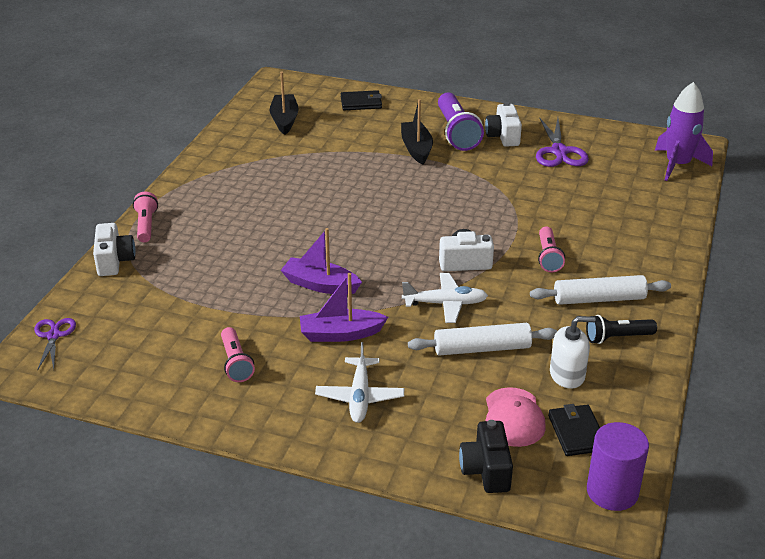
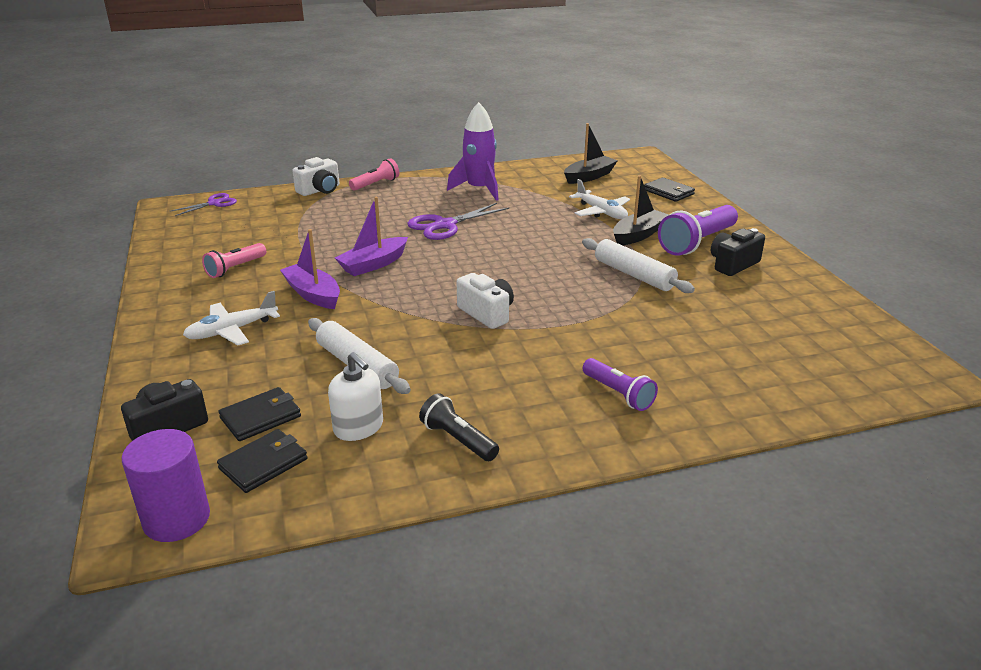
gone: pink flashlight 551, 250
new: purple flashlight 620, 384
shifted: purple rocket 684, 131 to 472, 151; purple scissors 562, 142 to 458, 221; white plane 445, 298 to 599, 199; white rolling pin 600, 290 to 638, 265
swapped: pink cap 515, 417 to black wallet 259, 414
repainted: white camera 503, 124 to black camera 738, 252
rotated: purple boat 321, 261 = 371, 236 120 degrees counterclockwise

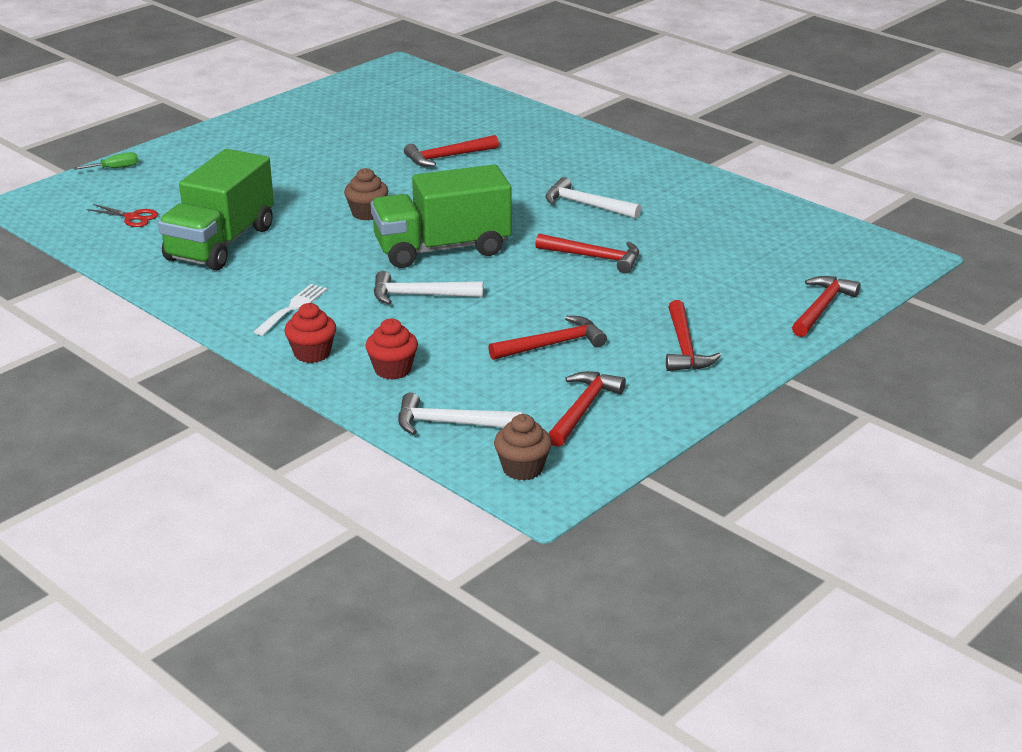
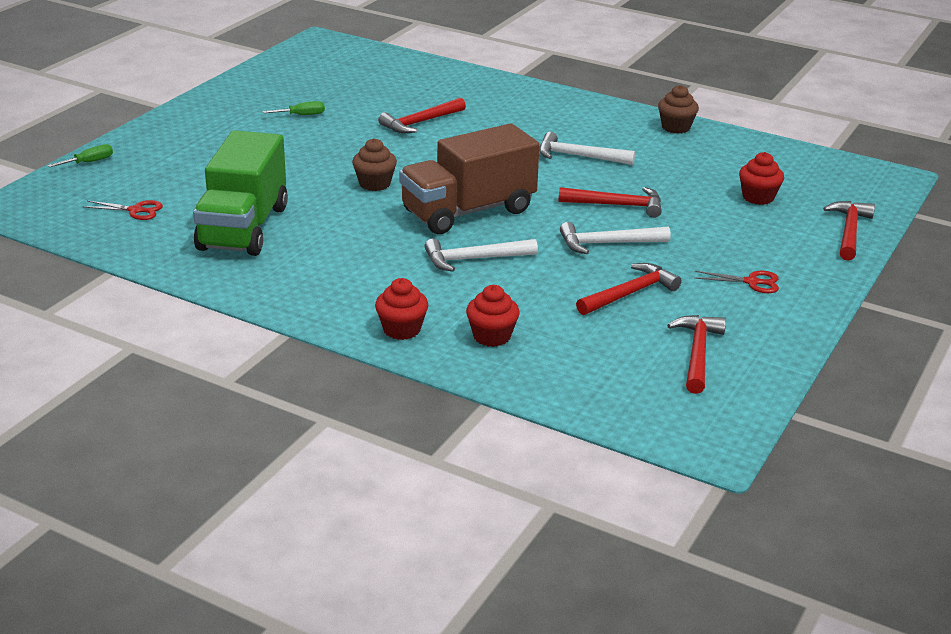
gone: white fork 290, 309
new: green screwdriver 294, 108; red cupcake 761, 178
shifted: white hammer 460, 414 to 615, 238; brown cupcake 523, 447 to 678, 109
swapped: red hammer 693, 335 to red scissors 736, 282
repainted: green truck 441, 216 to brown truck 469, 178

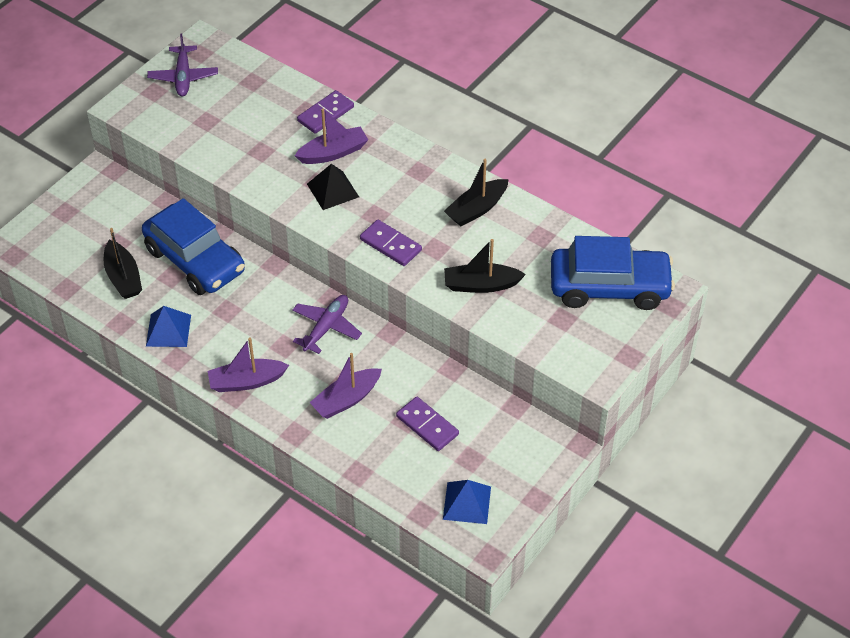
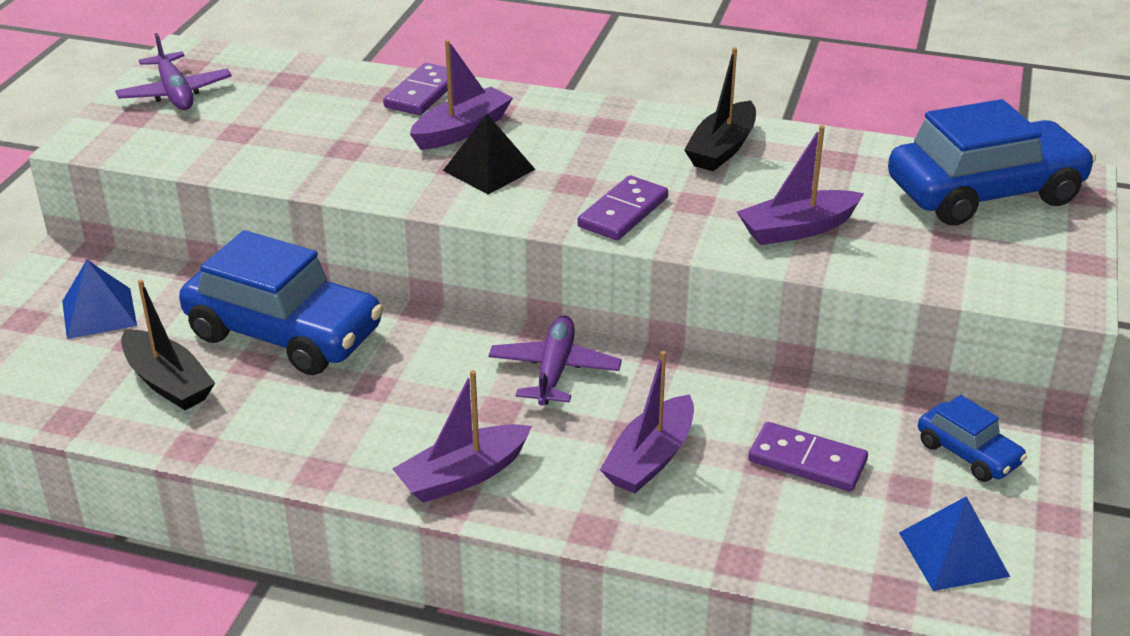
new: blue car 972, 438
shifted: blue pyramid 168, 326 to 99, 299
repainted: black boat 485, 266 to purple boat 800, 185
rotated: purple domino 391, 242 = 622, 207 75 degrees counterclockwise

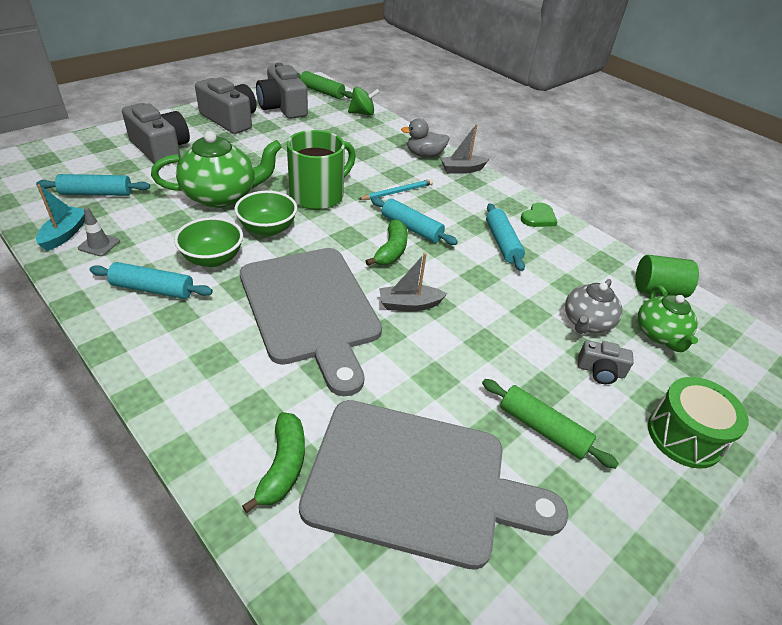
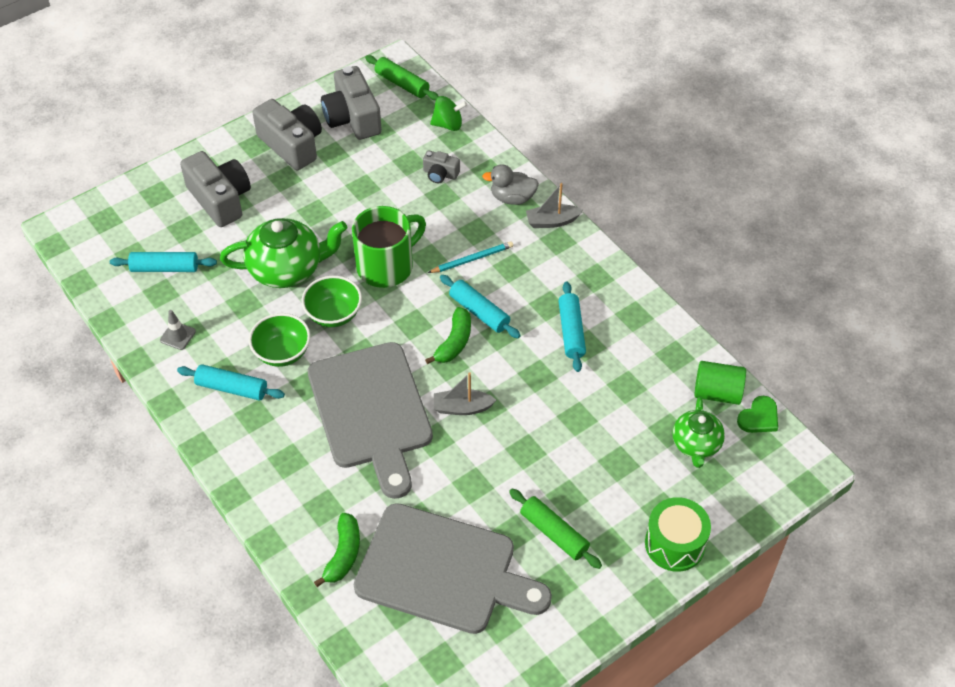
gone: turquoise boat 60, 217; grey teapot 593, 306
shifted: green heart 539, 214 to 757, 414; grey camera 606, 362 to 441, 166

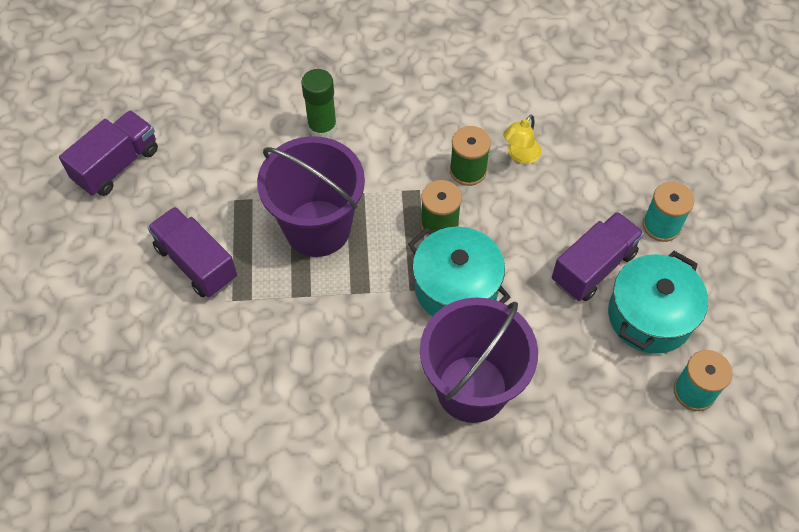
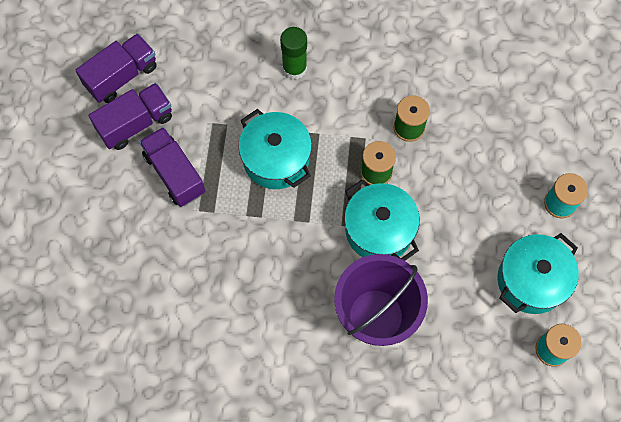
gone: yellow lamp 522, 139
shifted: purple truck 598, 256 to 130, 116
swapped: purple bucket 311, 196 to turquoise pot 275, 149

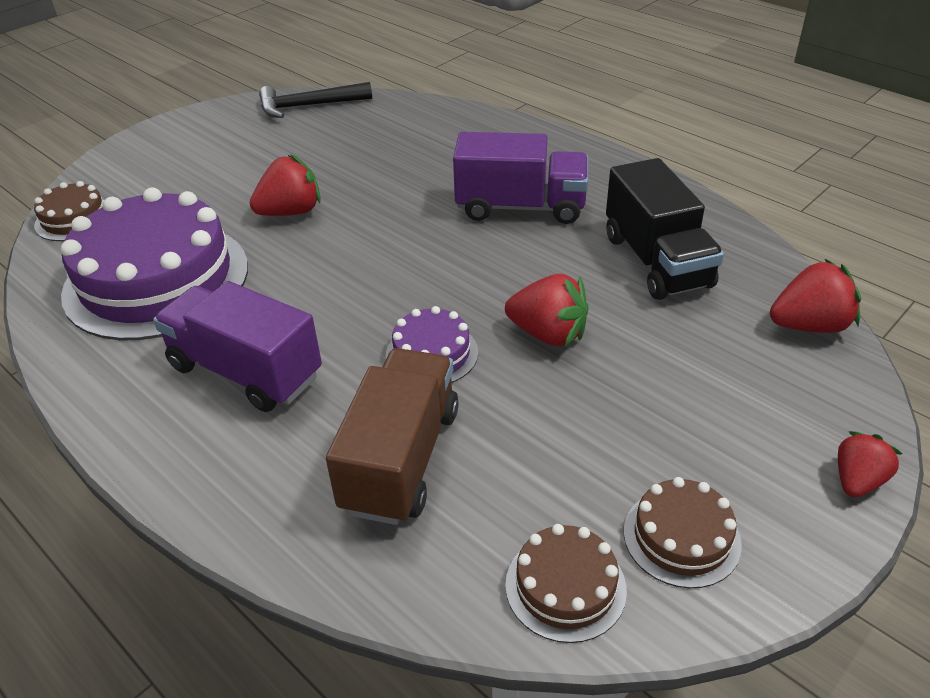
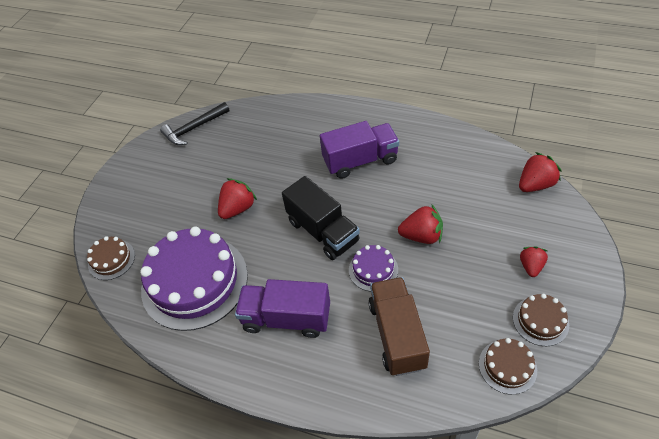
shifted: black truck 665, 229 to 321, 218; red strawberry 870, 464 to 534, 261

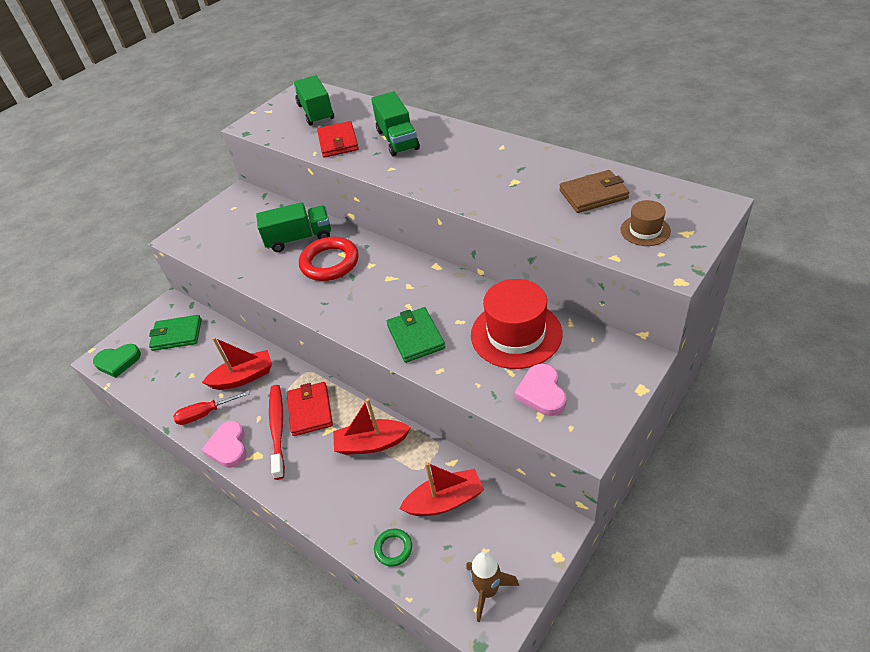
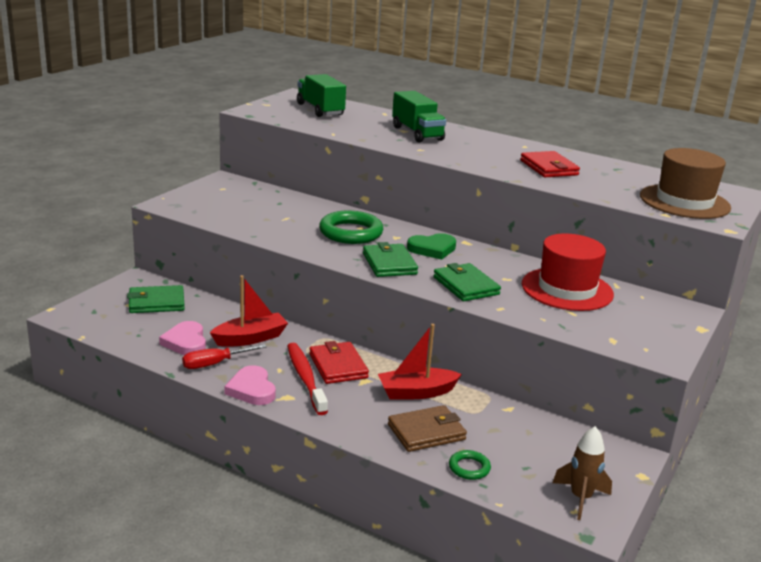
gone: green truck 293, 227; red boat 441, 489
new: green wallet 390, 259
shifted: red wallet 338, 139 to 550, 164; brown wallet 594, 191 to 427, 428; green heart 117, 361 to 431, 246; pink heart 540, 390 to 182, 338
repainted: red ring 329, 259 to green ring 351, 227
scaled: brown hat 645, 223 = 685, 183 x1.96

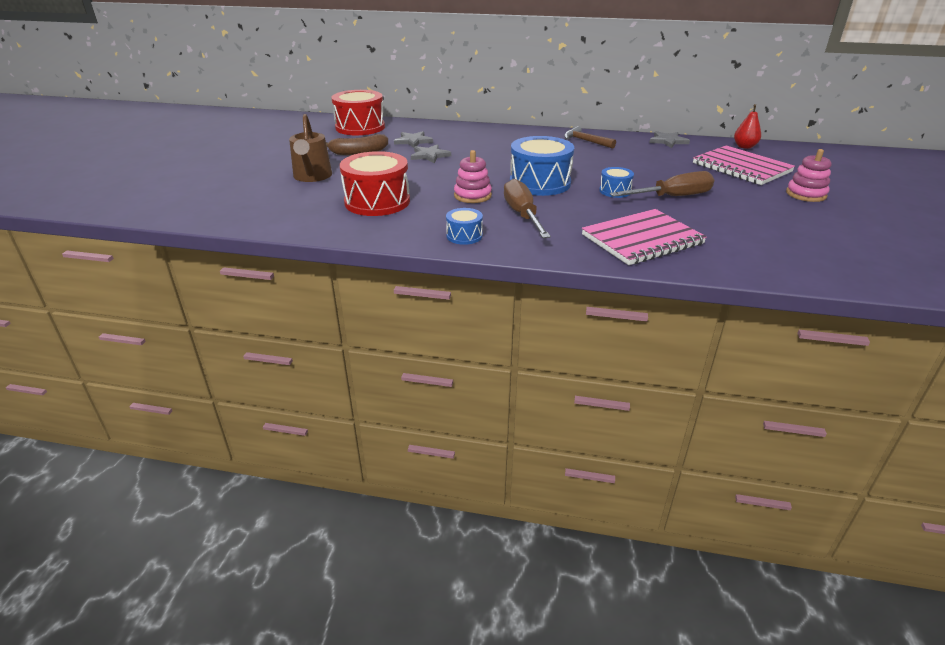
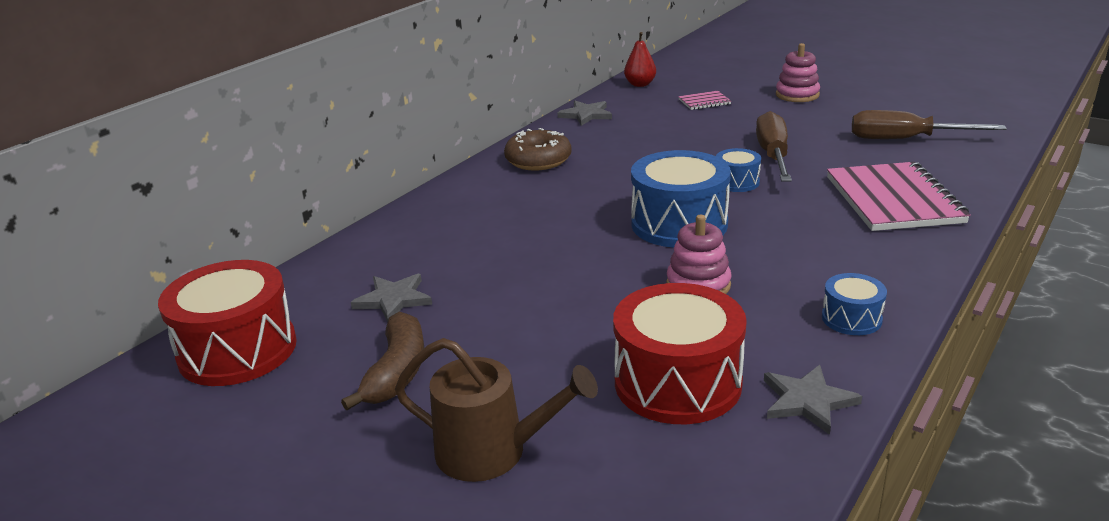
shifted: grey star 431, 153 to 813, 400; brown screwdriver 527, 208 to 929, 124
swapped: brown hammer 590, 137 to brown donut 537, 149
scaled: pink notebook 744, 165 = 704, 100 x0.45

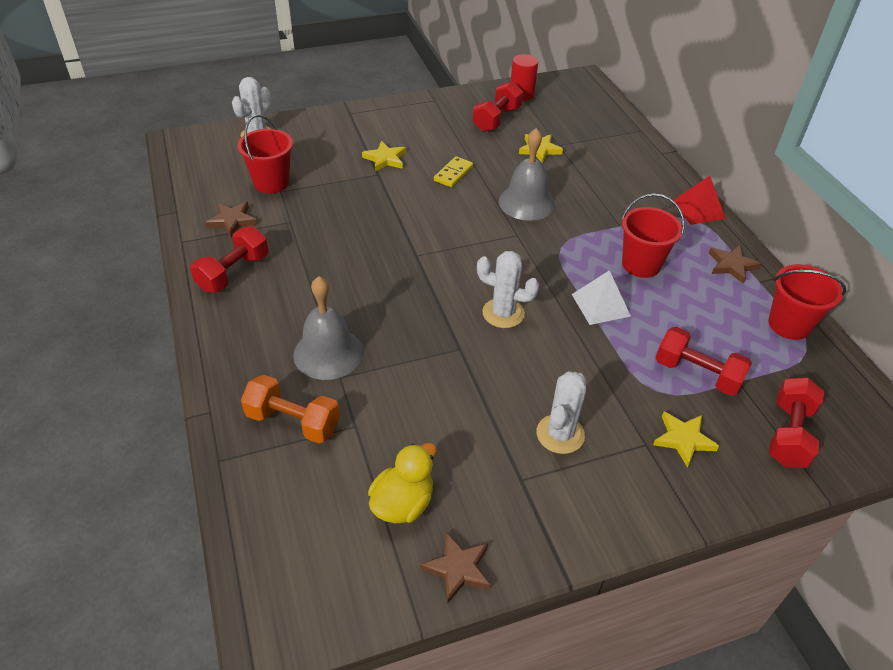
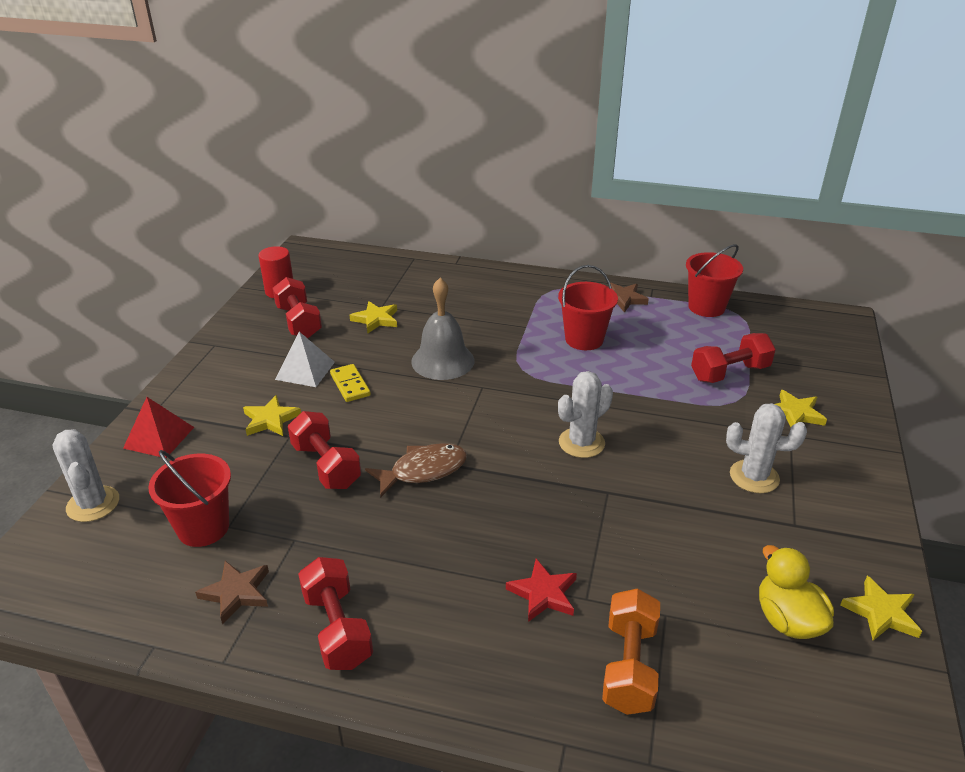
new: brown fish 416, 470
shifted: red pyramid 699, 200 to 158, 427; white pyramid 601, 297 to 305, 359; red dumbbell 796, 422 to 324, 450
swapped: grey bell 328, 328 to red star 541, 590
repainted: brown star 455, 567 to yellow star 881, 608
rotated: white cactus 561, 412 = 766, 448 45 degrees counterclockwise; orange dumbbell 290, 409 = 631, 651 45 degrees counterclockwise

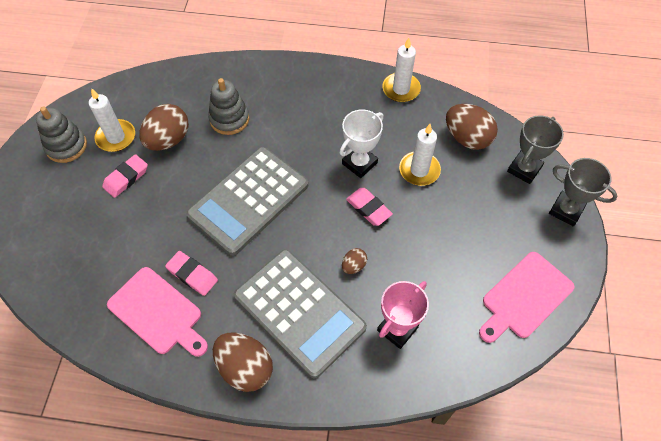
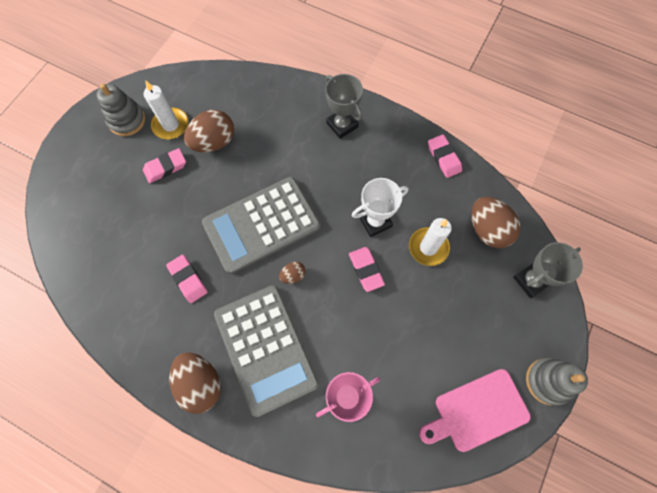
gone: pink cutting board 157, 312
shifted: grey stacking toy 228, 106 to 557, 382; grey trophy 583, 192 to 344, 106; brown egg 354, 261 to 292, 272
swapped: white candle 401, 70 to pink eraser 445, 156

